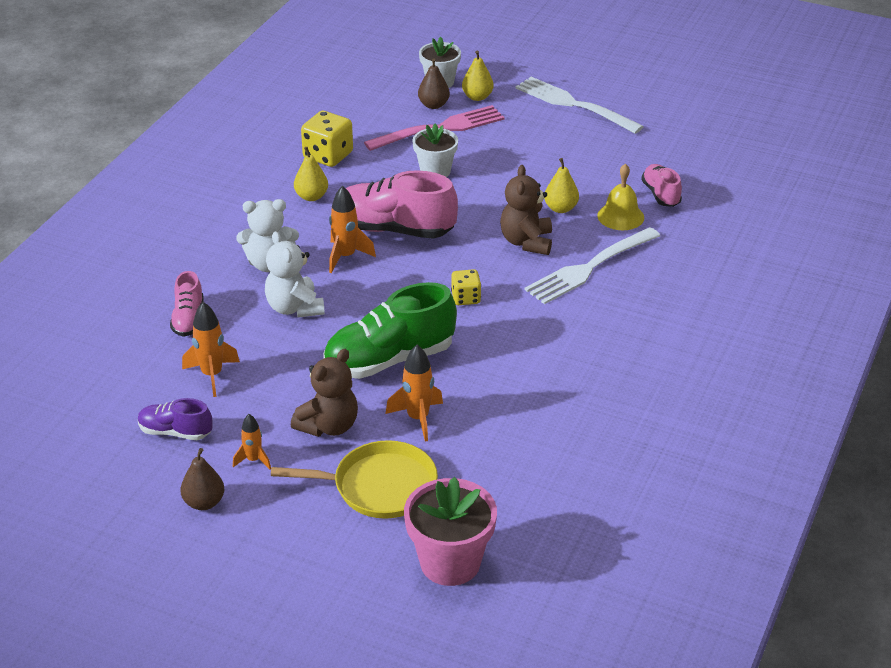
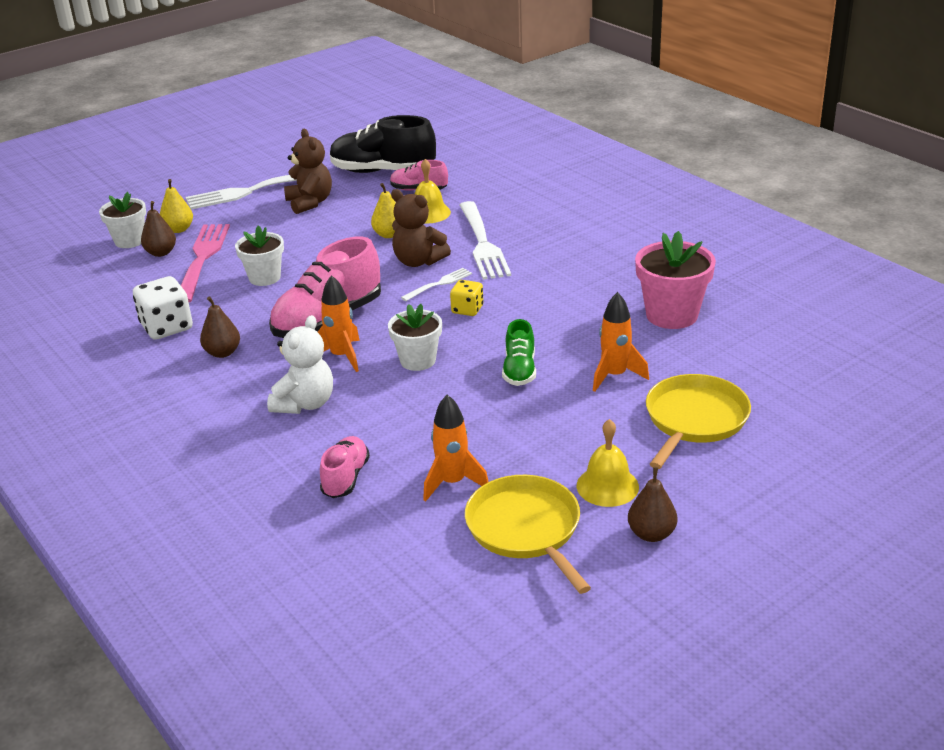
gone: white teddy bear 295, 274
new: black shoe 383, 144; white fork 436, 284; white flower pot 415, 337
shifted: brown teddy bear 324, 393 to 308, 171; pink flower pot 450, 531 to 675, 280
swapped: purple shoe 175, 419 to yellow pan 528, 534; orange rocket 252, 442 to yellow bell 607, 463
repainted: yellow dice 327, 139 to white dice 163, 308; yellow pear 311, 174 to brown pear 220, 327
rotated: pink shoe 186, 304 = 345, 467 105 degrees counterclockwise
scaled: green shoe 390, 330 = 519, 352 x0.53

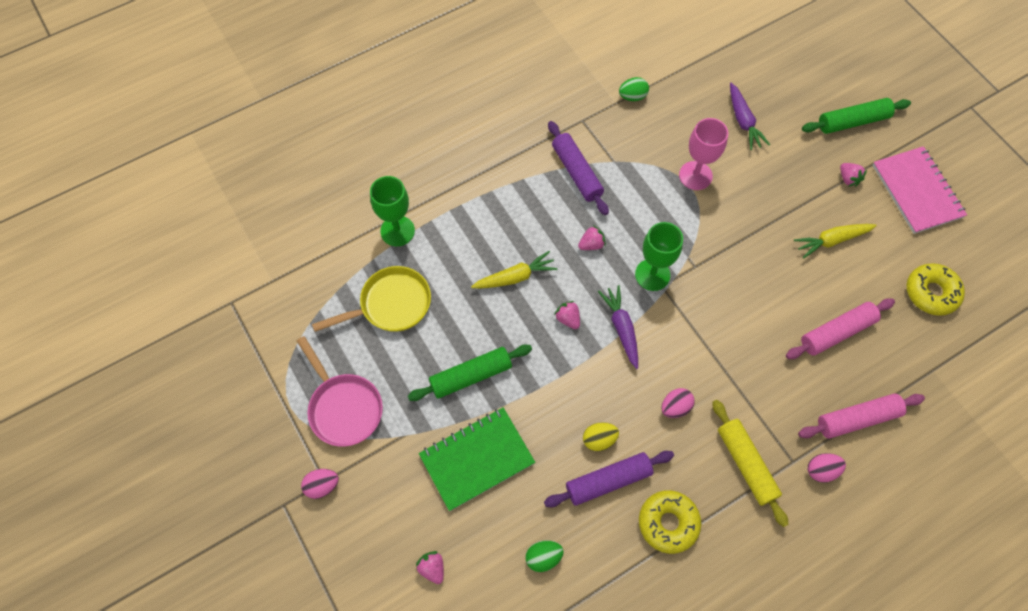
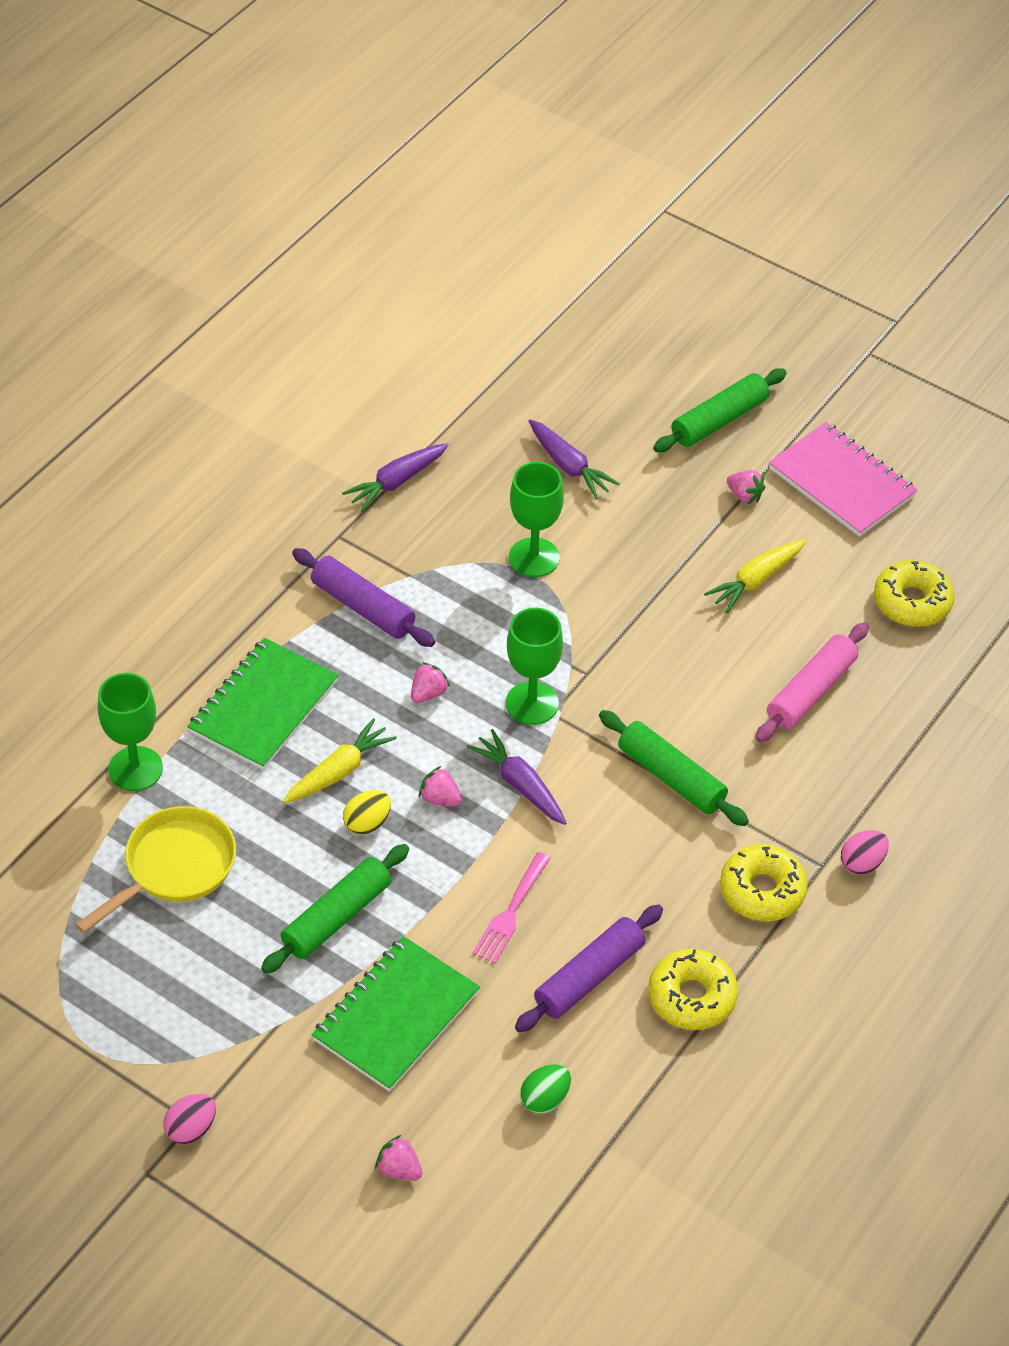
gone: pink pan 340, 391; pink egg 678, 403; pink rolling pin 861, 416
new: green notebook 263, 703; green rolling pin 674, 768; pink fork 511, 908
shifted: yellow egg 601, 436 to 367, 812
swapped: green egg 634, 89 to purple carrot 395, 477; yellow rolling pin 750, 463 to yellow donut 764, 882
repainted: pink goblet 703, 154 to green goblet 536, 519

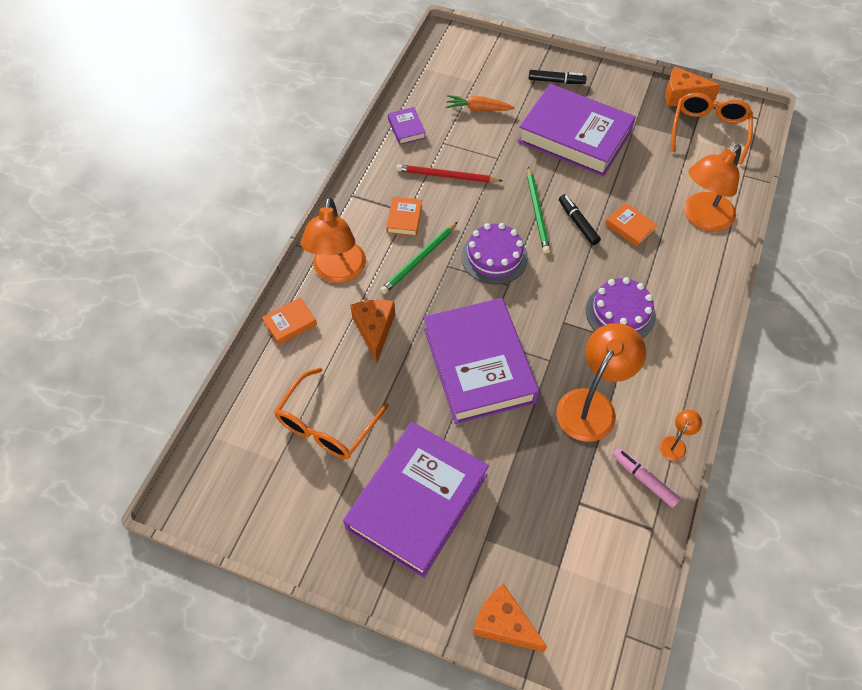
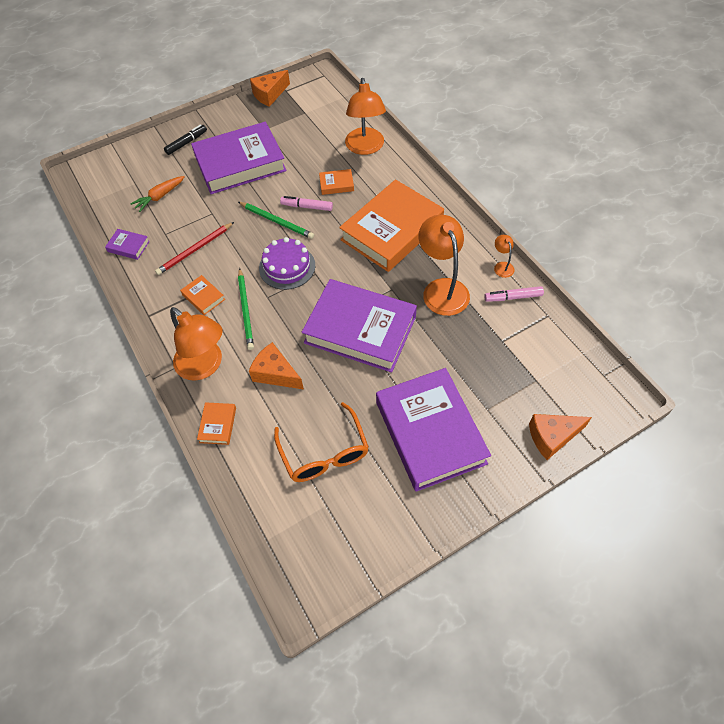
gone: orange glasses 712, 129
swapped: purple cake 621, 307 to orange book 391, 226
repainted: black marker 580, 219 to pink marker 306, 203

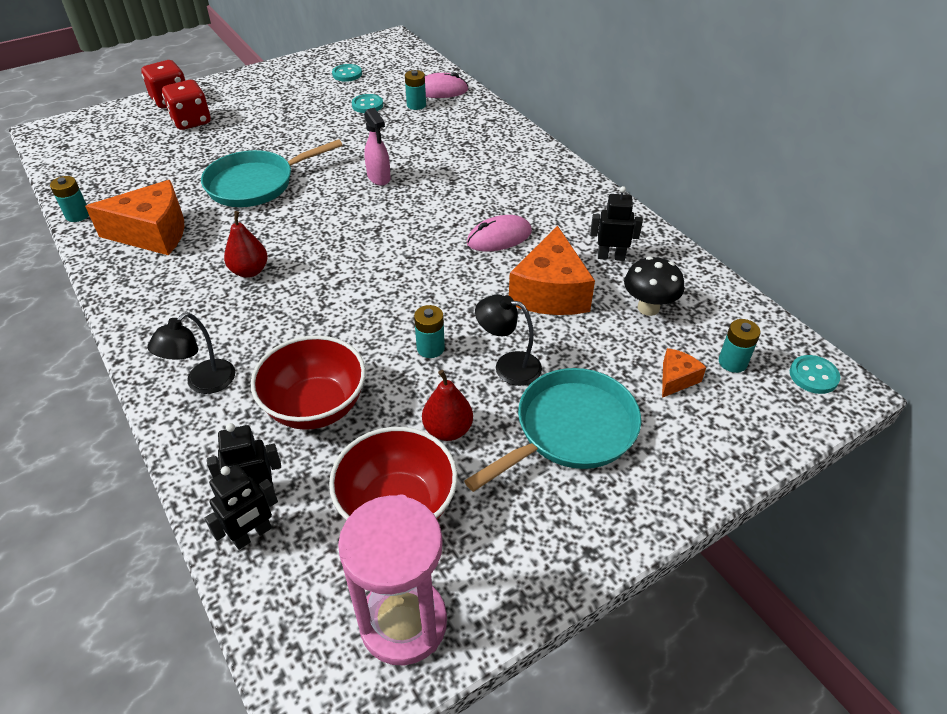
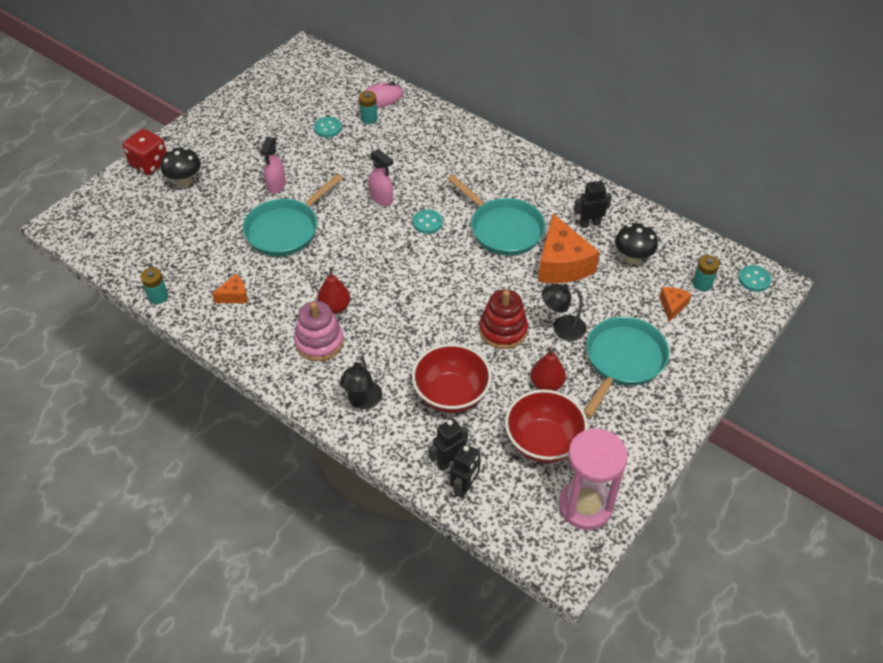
new: pink spray bottle 273, 165; pink stacking toy 319, 331
shifted: turquoise button 347, 73 to 428, 221
swapped: red dice 186, 105 to black mushroom 181, 167; pink mouse 499, 233 to turquoise pan 496, 215; turquoise battery 429, 331 to red stacking toy 503, 319
scaled: orange cheese 134, 217 = 230, 288 x0.48

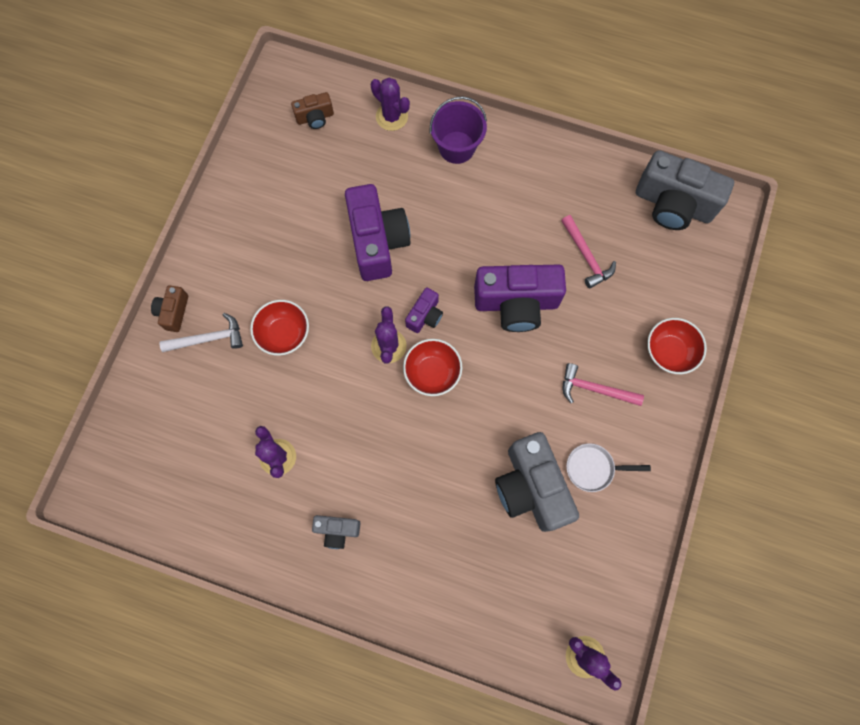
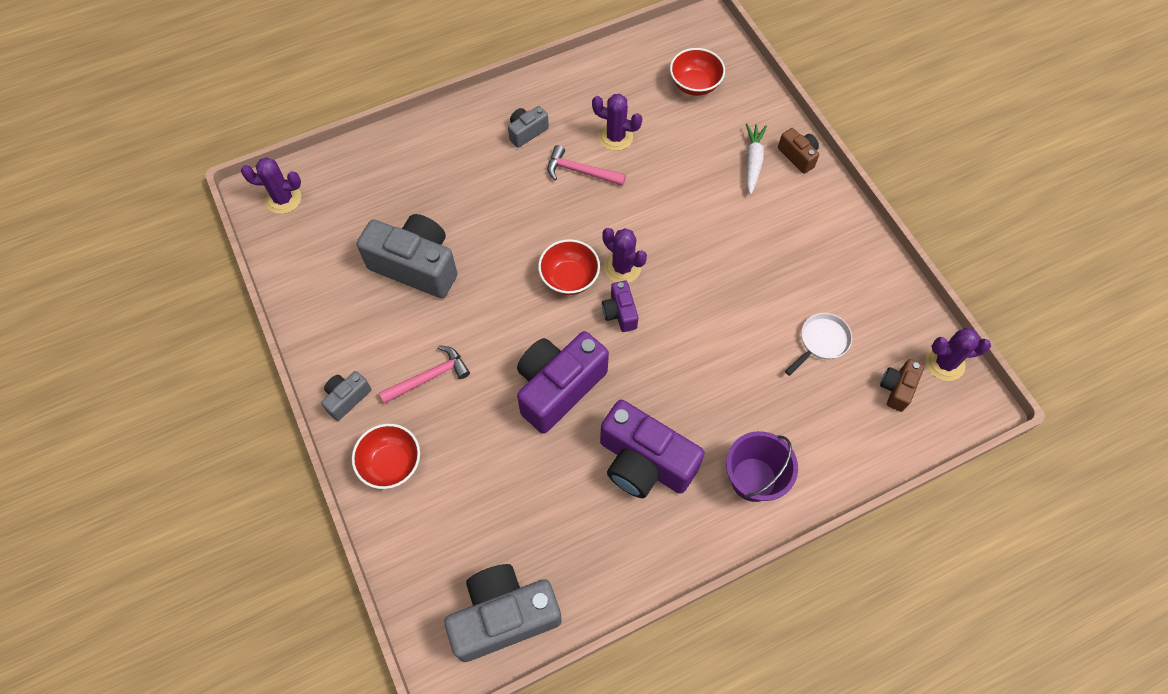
new: grey camera 346, 396
shifted: purple cactus 390, 104 to 958, 354; purple camera 378, 232 to 652, 449; pink hammer 588, 252 to 587, 165; red bowl 279, 328 to 697, 72; white pan 608, 467 to 818, 344
swapped: white hammer 201, 332 to white carrot 756, 159

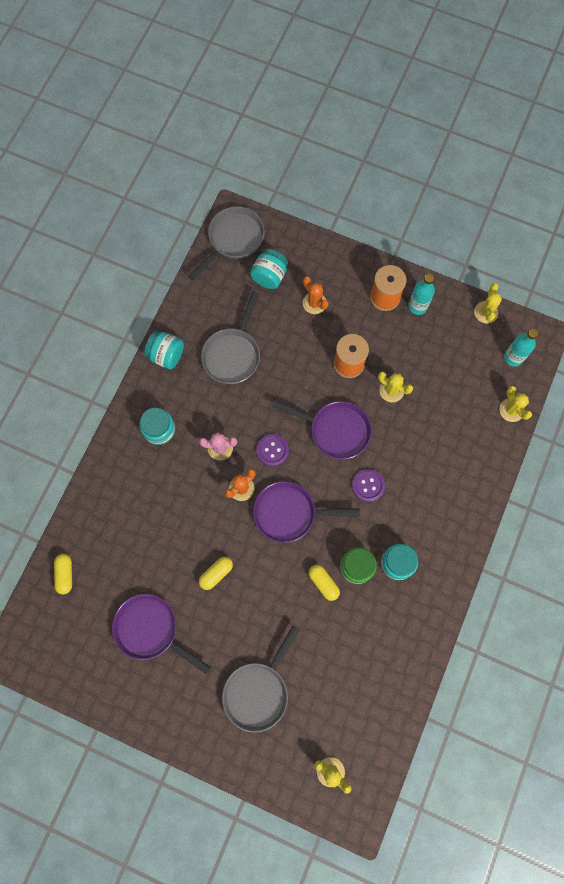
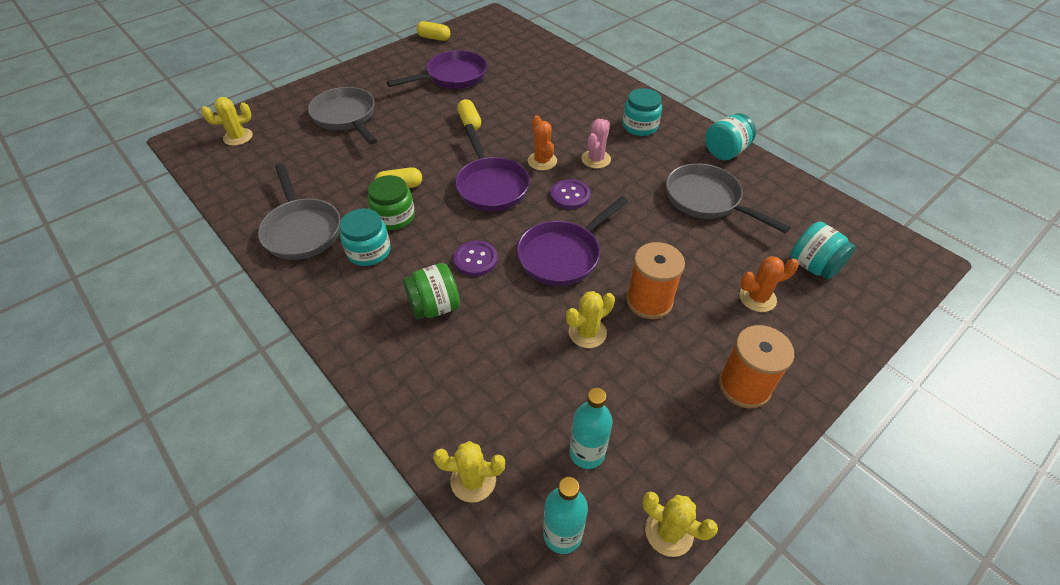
new: green jar 431, 291
shifted: grey pan 226, 243 to 299, 211; turquoise bottle 421, 294 to 590, 428; yellow capsule 63, 574 to 433, 31
rotated: purple pan 306, 512 = 492, 168 135 degrees clockwise

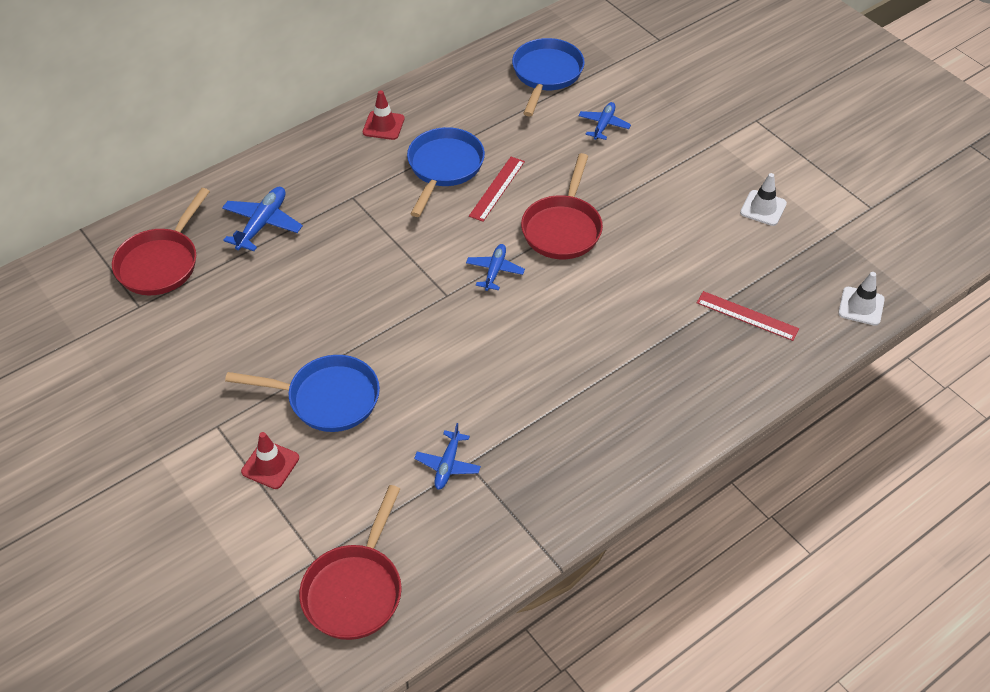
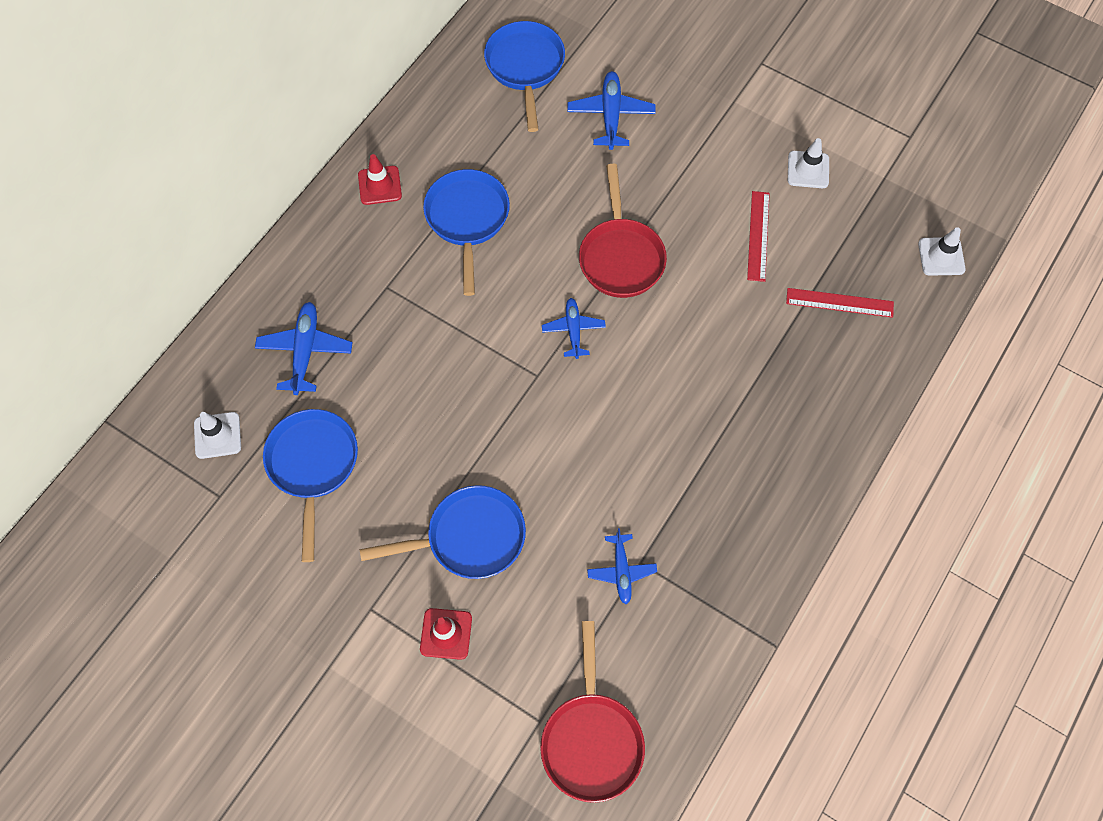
new: blue pan 310, 485
shifted: red ruler 497, 189 to 758, 236
swapped: red pan 161, 241 to white traffic cone 217, 435
scaled: blue plane 604, 121 = 611, 110 x1.50

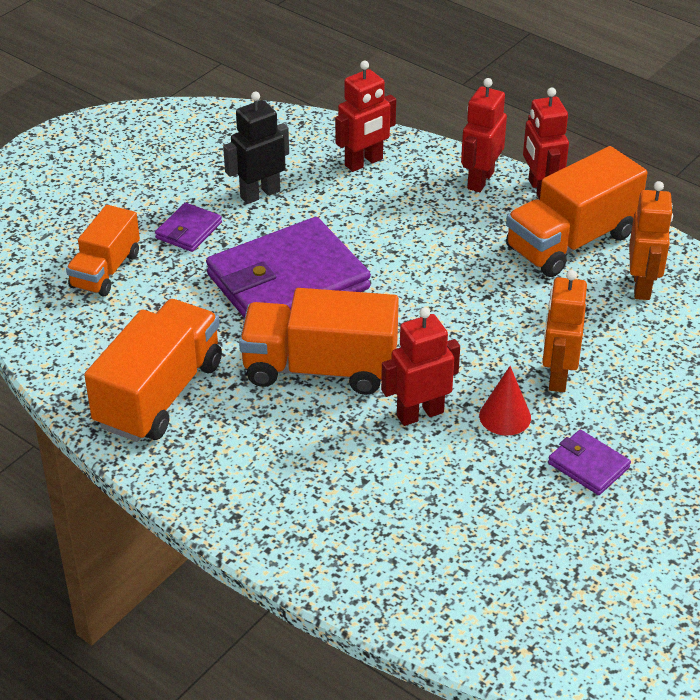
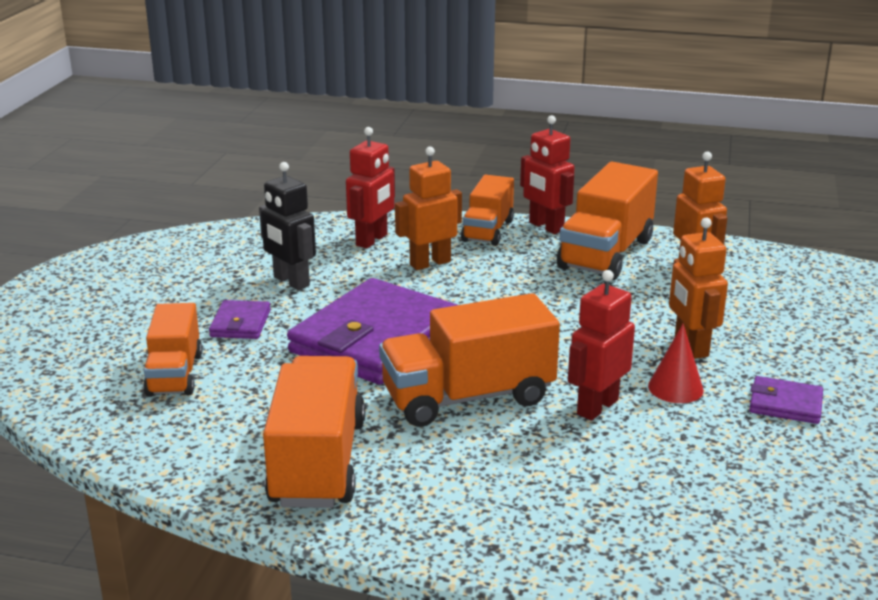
new: orange robot 428, 208
swapped: red robot 484, 135 to orange truck 487, 210
rotated: black robot 256, 148 = 287, 226 75 degrees counterclockwise

